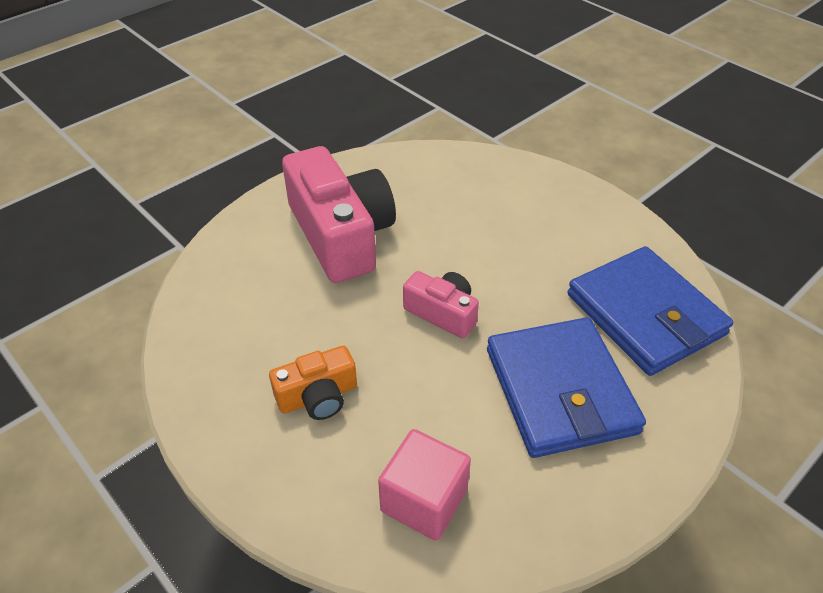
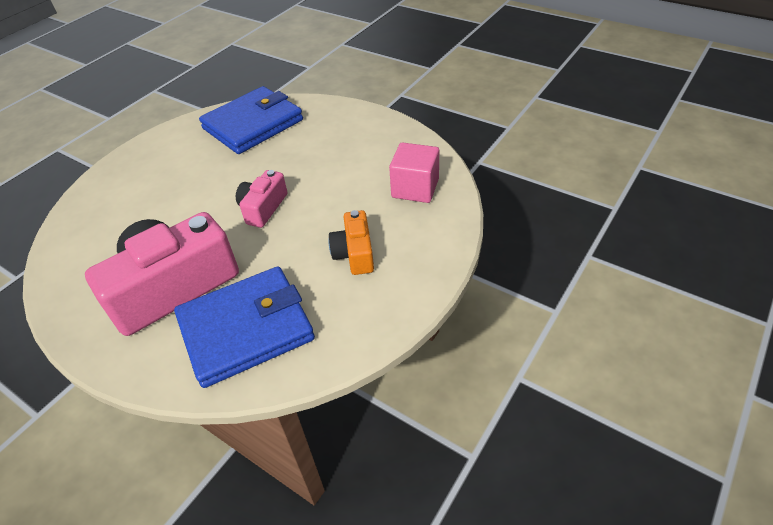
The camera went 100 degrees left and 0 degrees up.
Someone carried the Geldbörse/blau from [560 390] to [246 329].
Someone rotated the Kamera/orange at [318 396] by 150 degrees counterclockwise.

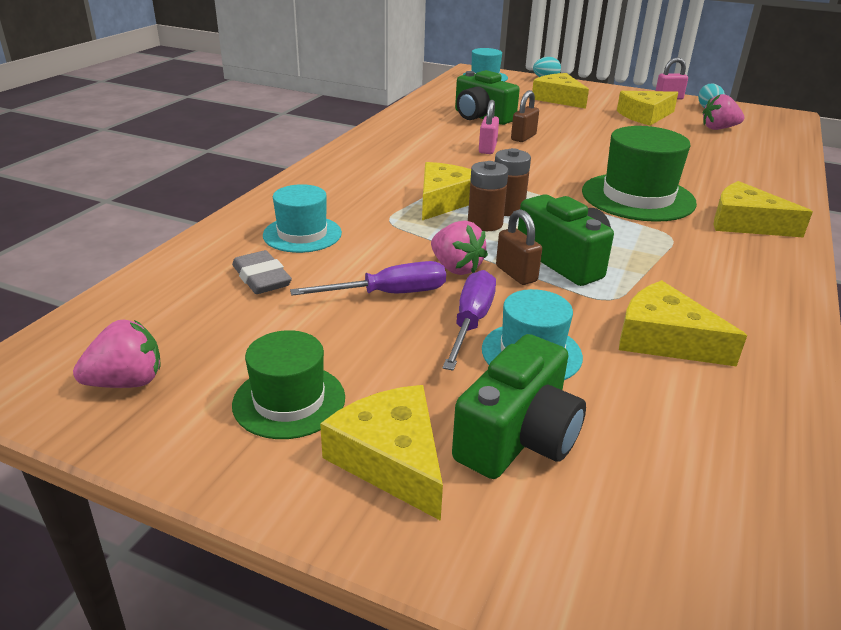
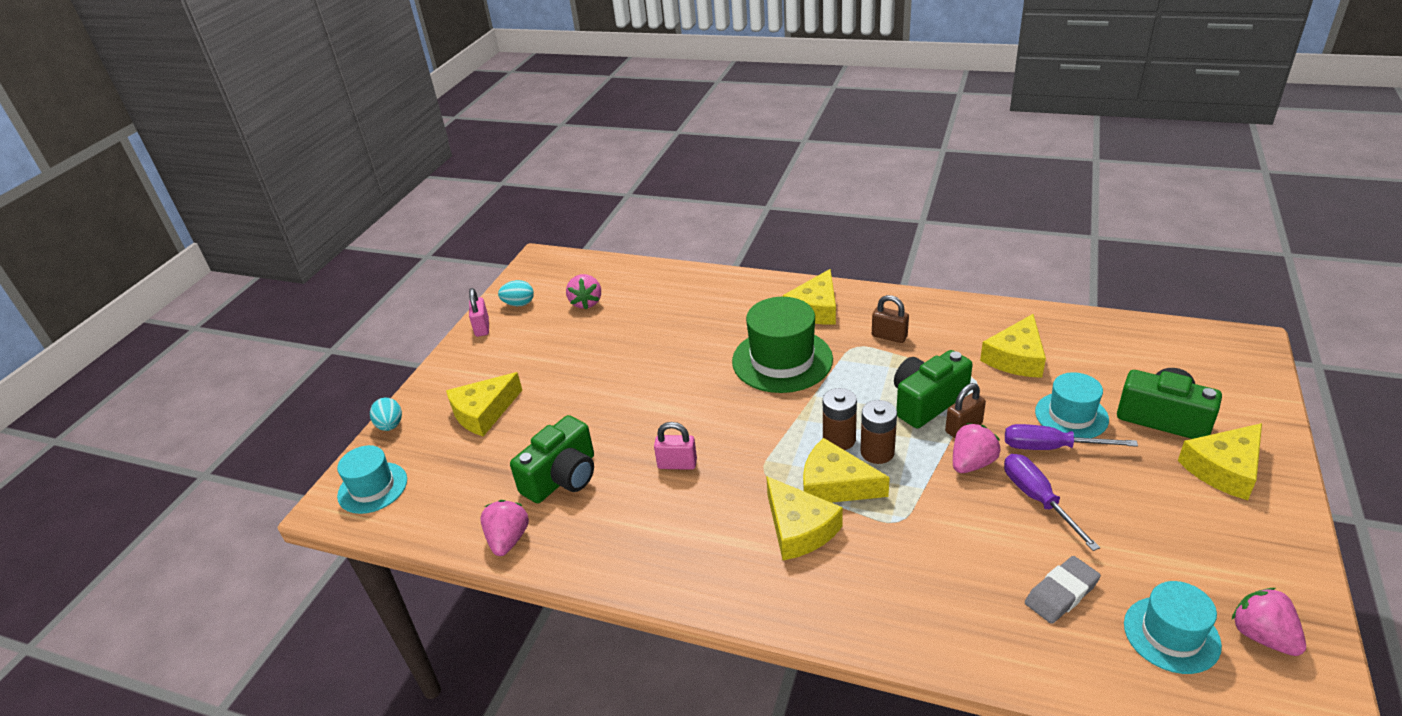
The camera went 90 degrees left and 5 degrees up.
Someone put down the Erdbeere/rosa at [508 540].
Someone carried the Käse/gelb from [645 116] to [799 528].
Someone carried the Vorhängeschloss/braun from [523 137] to [889 336].
Someone carried the Hut/türkis from [302 234] to [1171 634].
Someone took away the Hut/grün at [289 401].

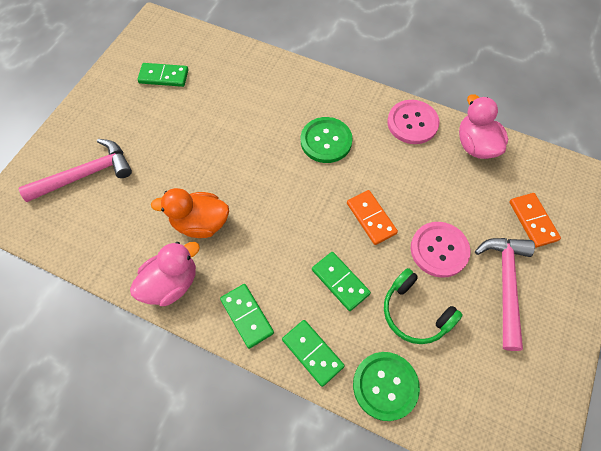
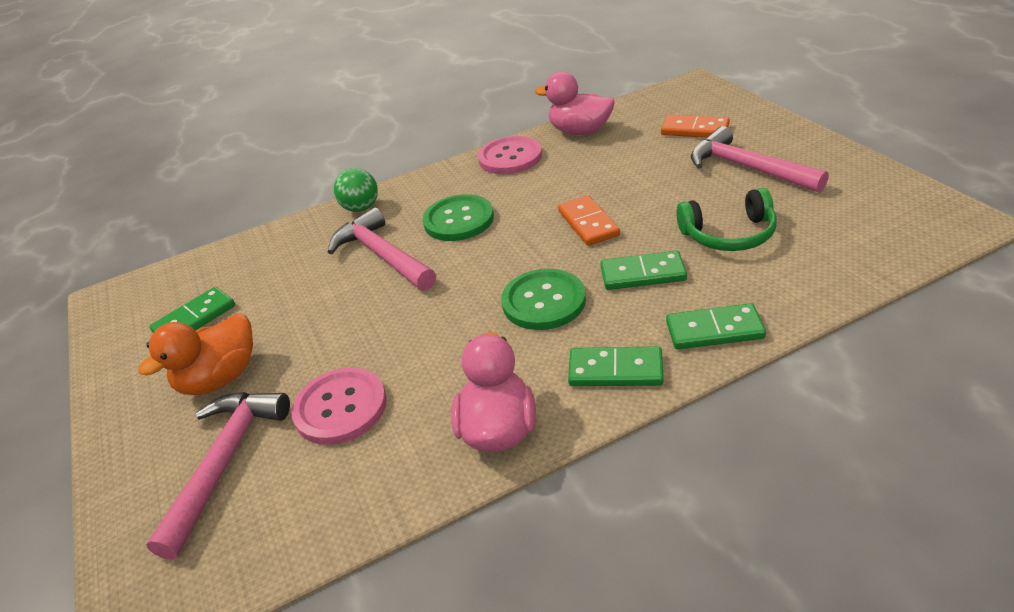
The camera went 45 degrees left and 25 degrees down.
Someone carried the Ente/orange from [200 223] to [220 378].
Someone carried the Knopf/rosa from [439 250] to [340 408].
Someone put down the Hammer/rosa at [382 255].
Someone put down the Ball/grün at [361 208].
Someone carried the Knopf/grün from [385 386] to [543 301].
Someone rotated the Dominostein/orange at [371 218] by 60 degrees clockwise.

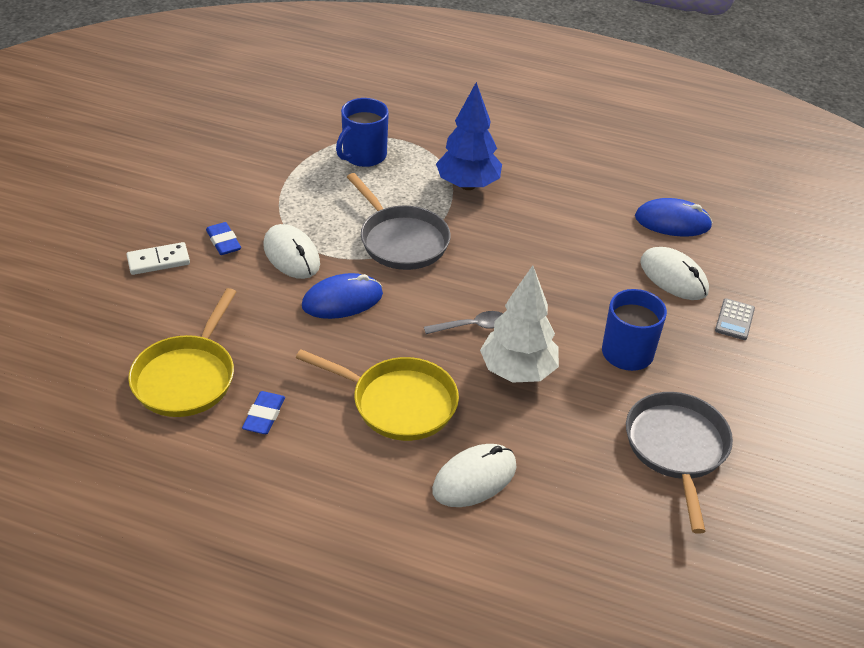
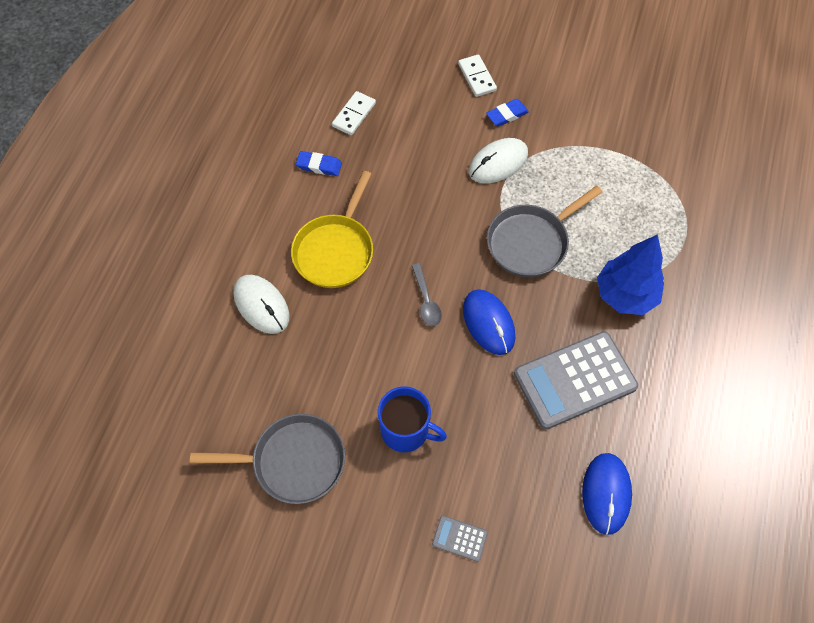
The camera went 90 degrees right and 20 degrees up.
Someone swapped the Pfanne/gelb at [187 377] for the Dominostein/weiß at [354 115].
Someone carried the Computermaus/blau from [342 300] to [488 323].
Someone put down the Taschenrechner/grau at [574 380].
Someone took away the Tasse/blau at [363 156].
Someone took away the Baum/weiß at [517 371].
Someone took away the Computermaus/weiß at [673 277].

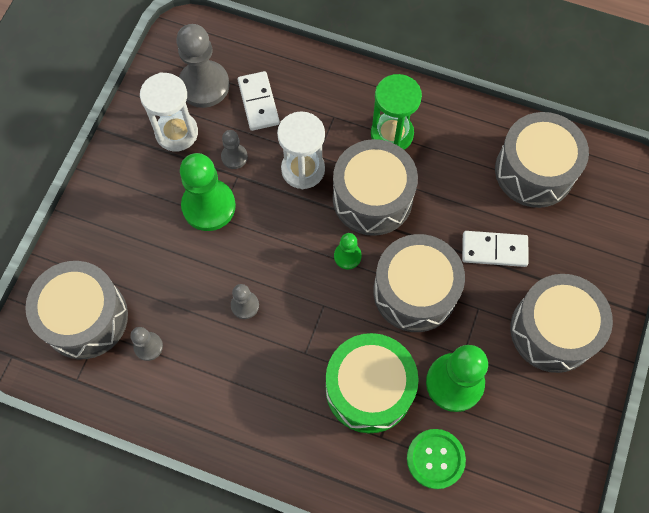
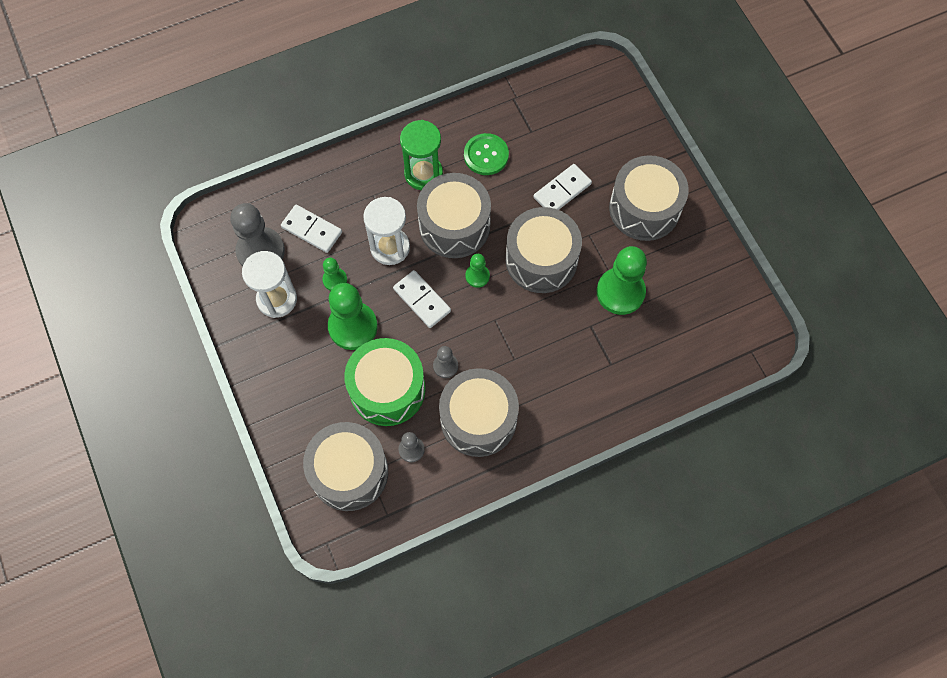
The camera went 45 degrees left and 0 degrees up.
Someone repainted the Bauer/grau at [234 157], which became the Bauer/grün at [335 280].
Someone carried the Trommel/grün from [369 389] to [387 389].
Someone put down the Dominostein/weiß at [422 300].
Someone carried the Trommel/grau from [534 171] to [478 419].
Someone carried the Knopf/grün from [435 459] to [486 155].

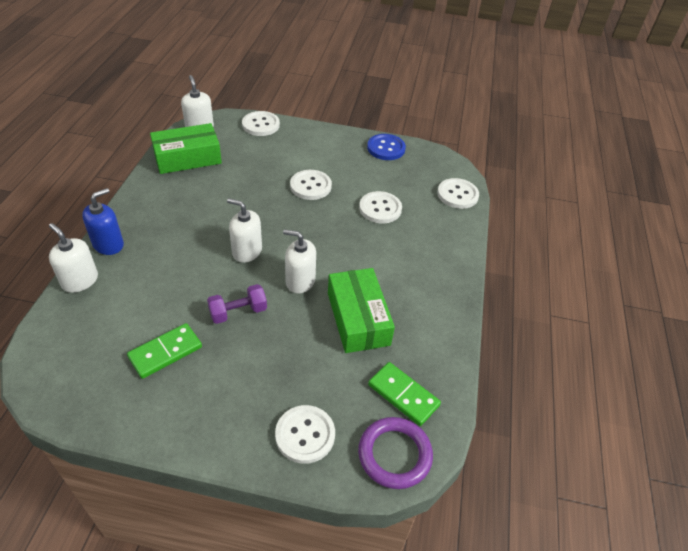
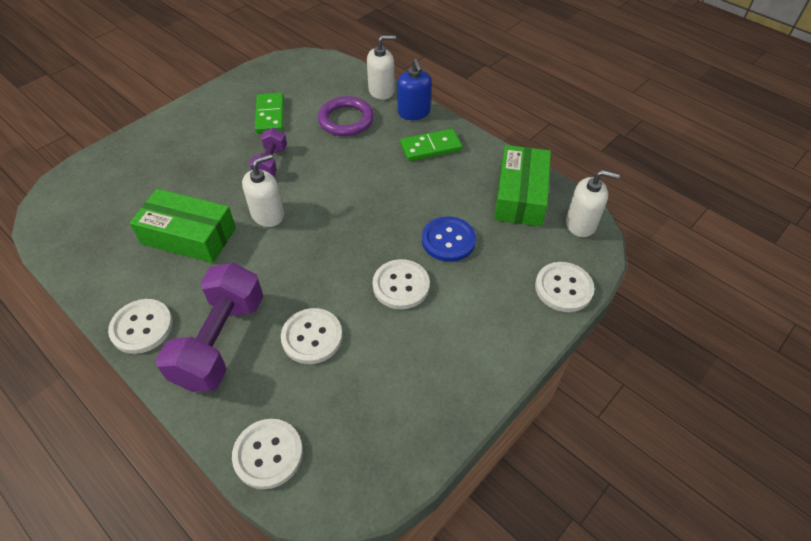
The camera went 125 degrees right and 5 degrees up.
Someone carried the Knopf/weiß from [305 435] to [142 327].
Someone put down the Hantel/lila at [221 341].
Someone carried the Ring/lila from [394 454] to [346 120].
Someone carried the Dominostein/grün from [403 395] to [430 147].
Someone carried the Knopf/blau from [386 148] to [448 240].
Someone took away the Seifenspender/weiß at [247 251].

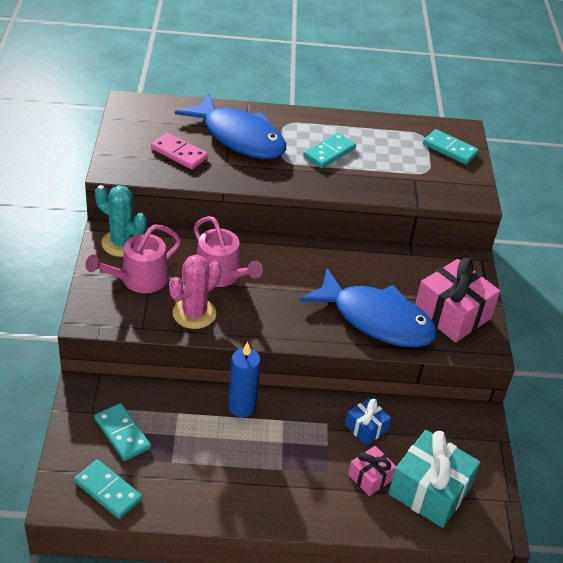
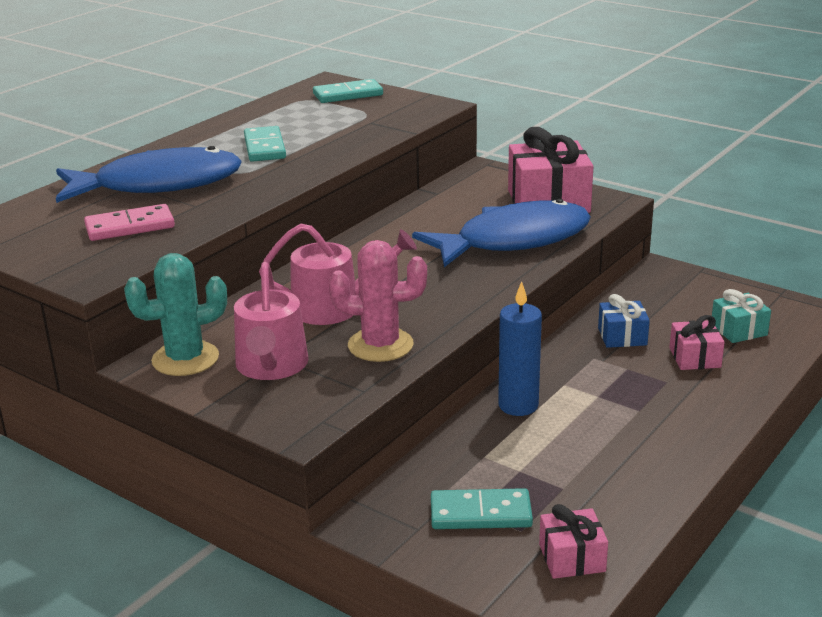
The camera went 50 degrees left and 15 degrees down.
Someone rotated the Kaktus/rosa at [194 313] by 75 degrees counterclockwise.
Someone swapped the Dominostein/türkis at [108 491] for the Geschenk/rosa at [572 558].
Someone scaled the Geschenk/türkis at [429 491] by 0.53.

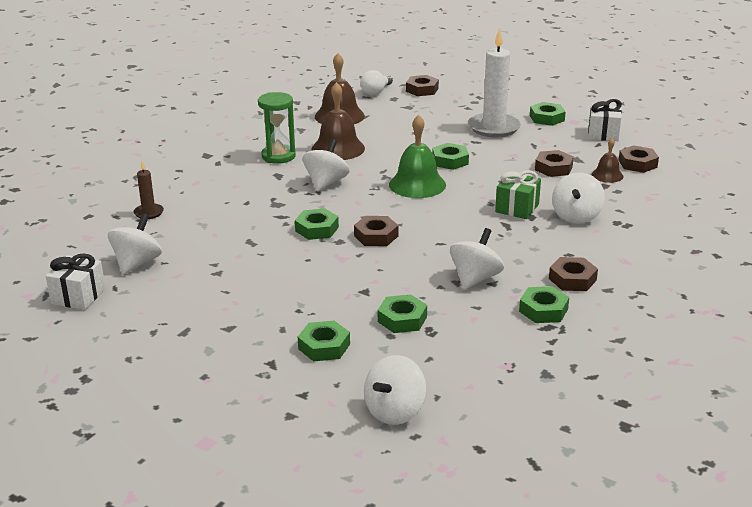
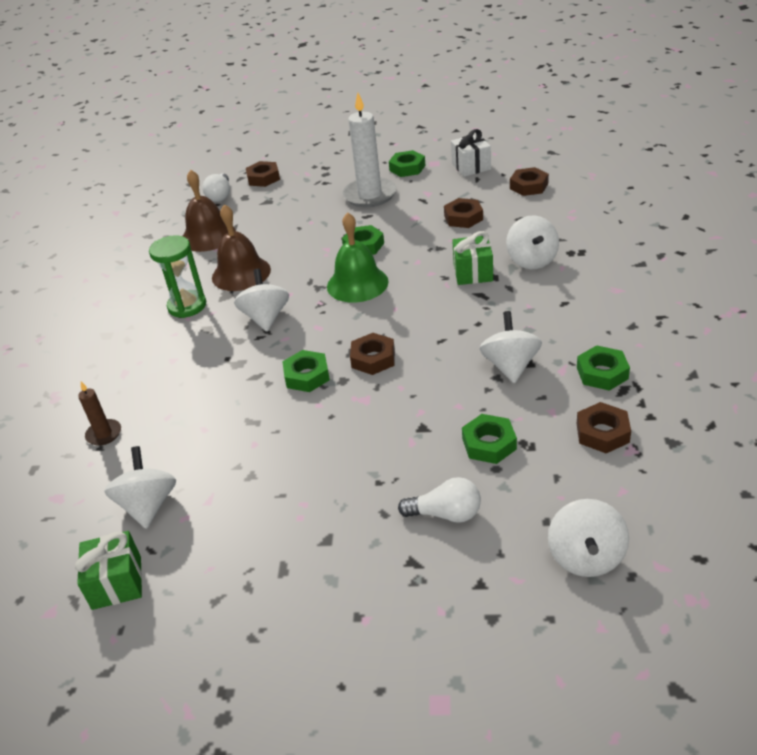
The camera went 25 degrees left and 10 degrees up.
Someone repainted the Geschenk/weiß at [78 296], which became the Geschenk/grün at [117 582].
Someone swapped the Sechskantmutter/grün at [324 346] for the Glühbirne/weiß at [445 514].
Someone carried the Sechskantmutter/braun from [572 279] to [602 433].
Someone took away the Glocke/braun at [607 175].

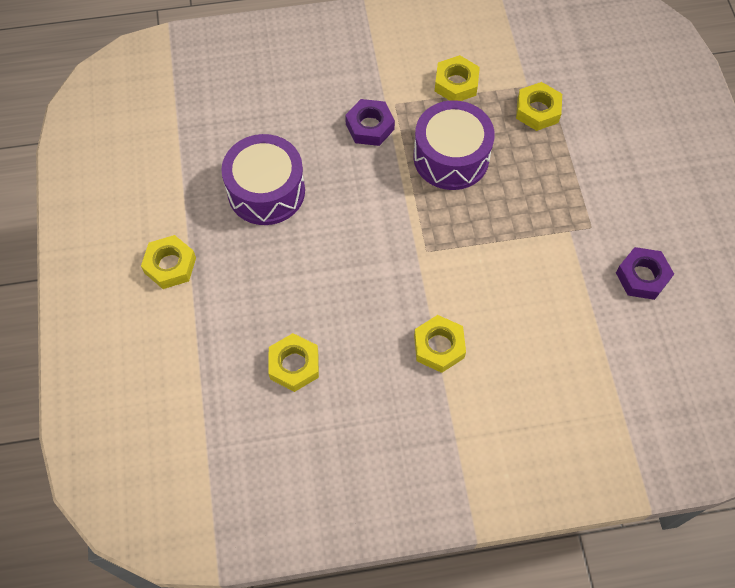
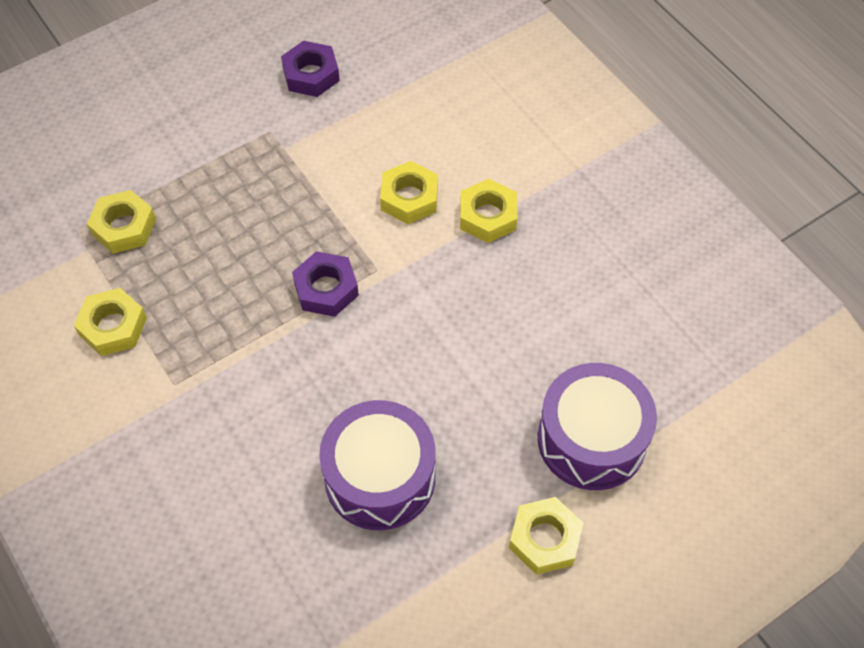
The camera went 115 degrees left and 5 degrees down.
Someone carried the Sechskantmutter/lila from [369 126] to [326 289].
Someone carried the Sechskantmutter/gelb from [294 365] to [409 198].
Someone carried the Trommel/lila from [451 157] to [591 439].

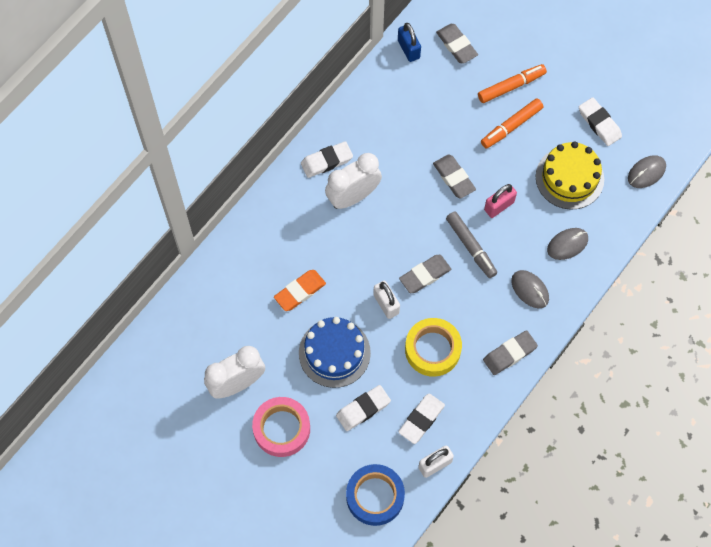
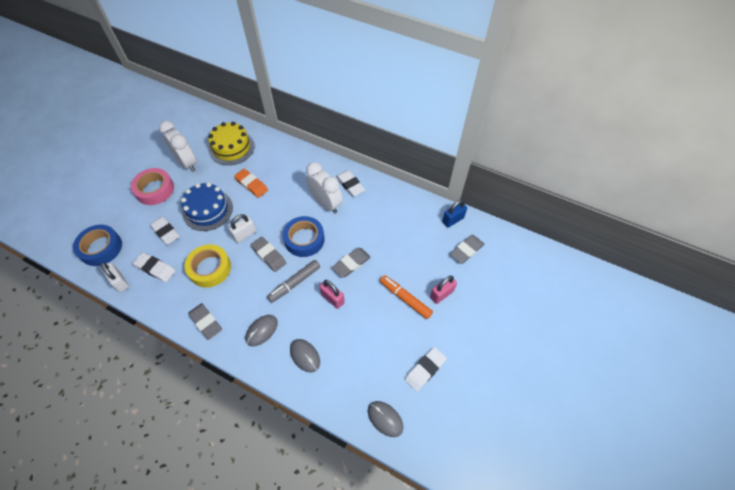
The camera went 80 degrees right and 10 degrees down.
Someone carried the Kuchen/gelb from [569 178] to [231 148].
Someone put down the Klebeband/blau at [304 239].
Someone swapped the Filzstift/orange at [511 86] for the Vorhängeschloss/rosa at [441 294].

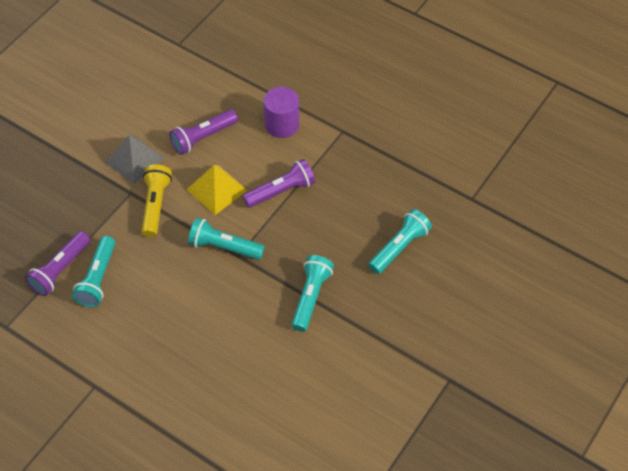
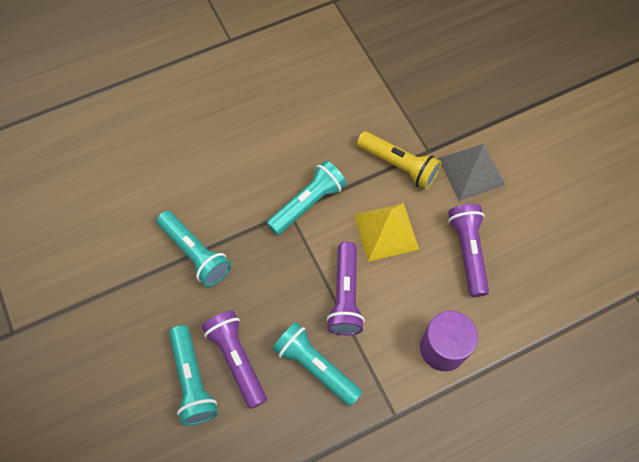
The camera went 120 degrees right and 10 degrees up.
Someone carried the Taschenlampe/lila from [60 270] to [237 359].
Someone carried the Taschenlampe/türkis from [98 279] to [315 366].

